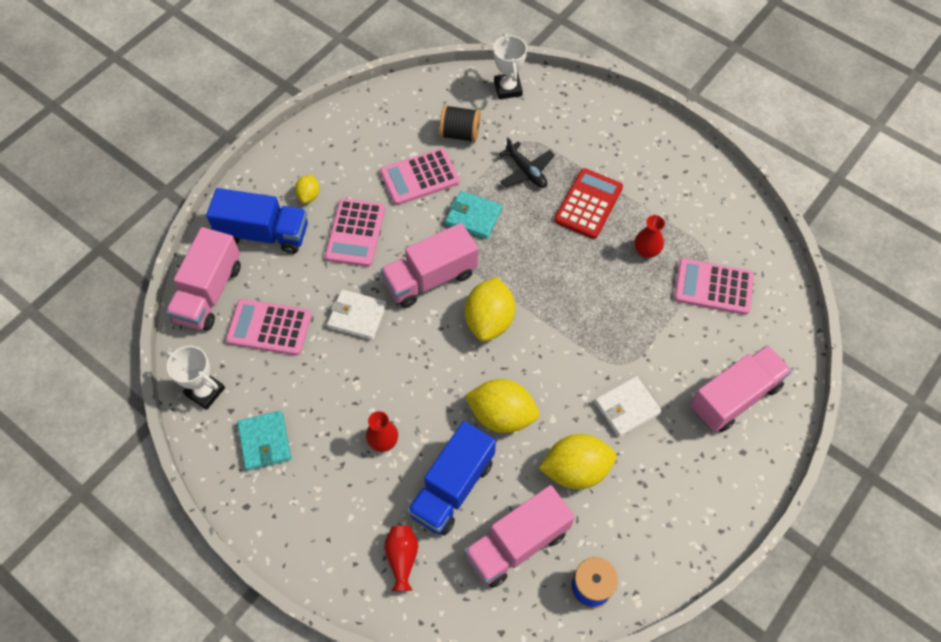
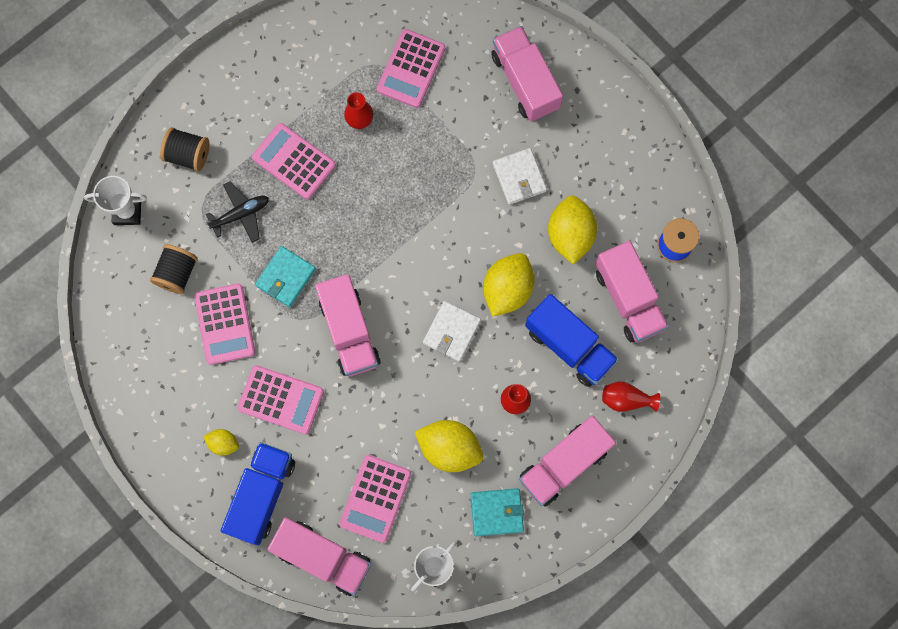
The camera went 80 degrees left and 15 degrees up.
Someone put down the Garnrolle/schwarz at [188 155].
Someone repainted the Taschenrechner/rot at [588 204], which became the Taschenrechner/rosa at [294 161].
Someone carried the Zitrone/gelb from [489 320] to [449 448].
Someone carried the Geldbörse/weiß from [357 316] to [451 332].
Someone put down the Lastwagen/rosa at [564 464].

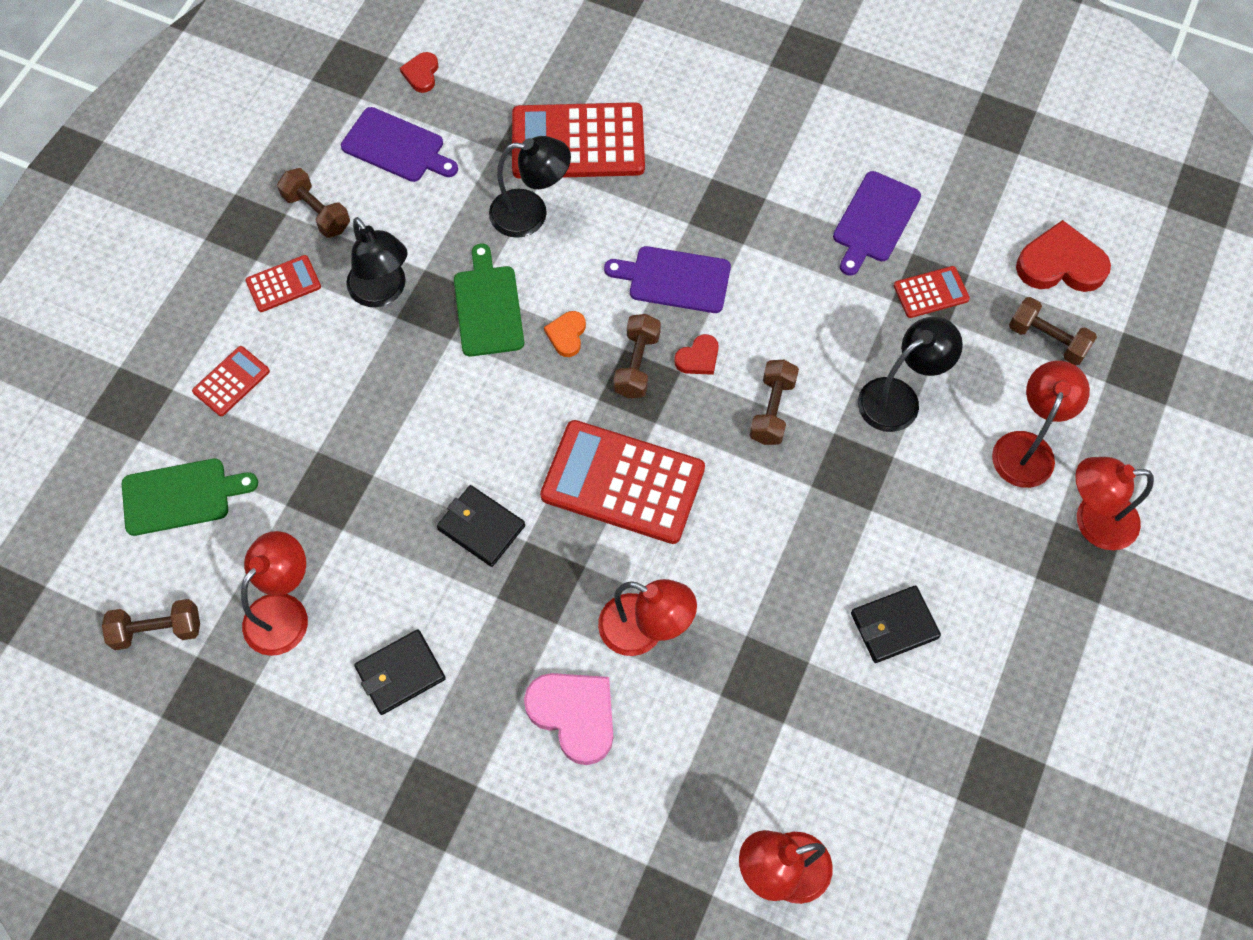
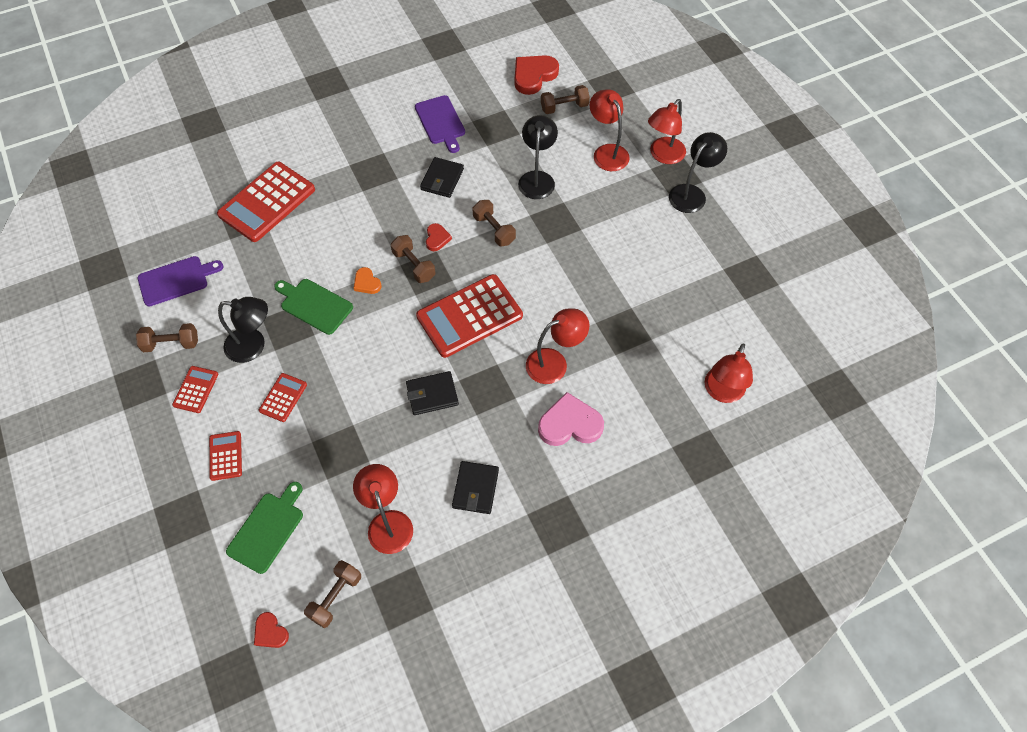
The camera went 50 degrees left and 5 degrees down.
Someone carried the Herz/rot from [421 74] to [270 632].
Someone carried the Taschenrechner/rot from [931 292] to [283 397].
Someone carried the Geldbörse/schwarz from [894 626] to [442 179].
Someone carried the Lampe/schwarz from [531 213] to [691 193].
Someone took away the Schneidebrett/lila at [674 279].

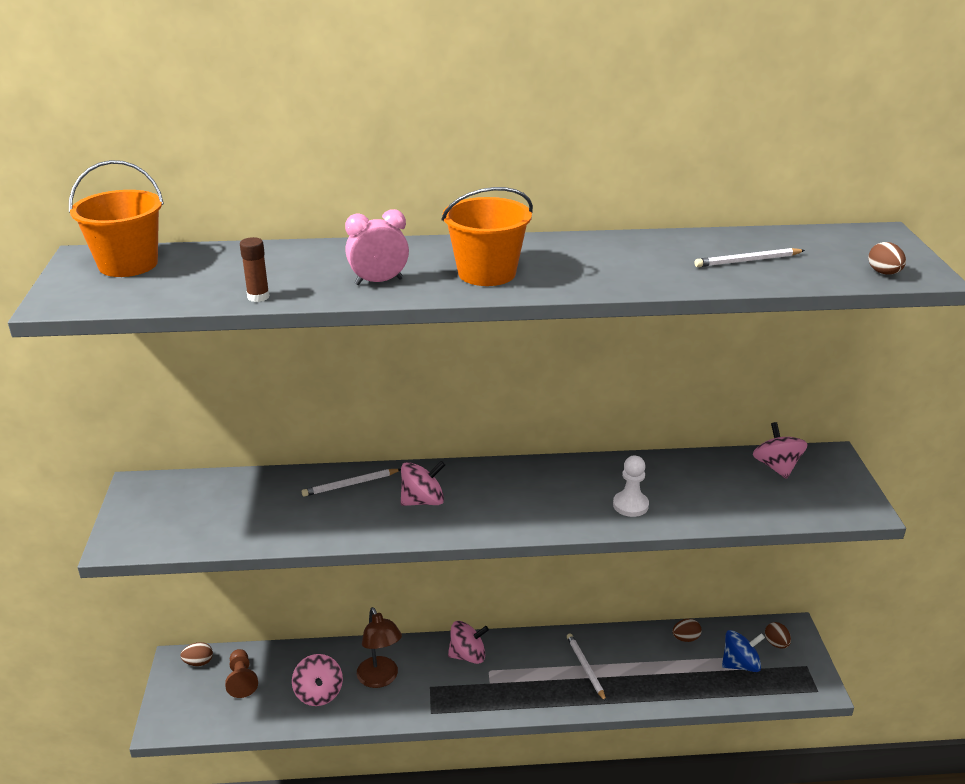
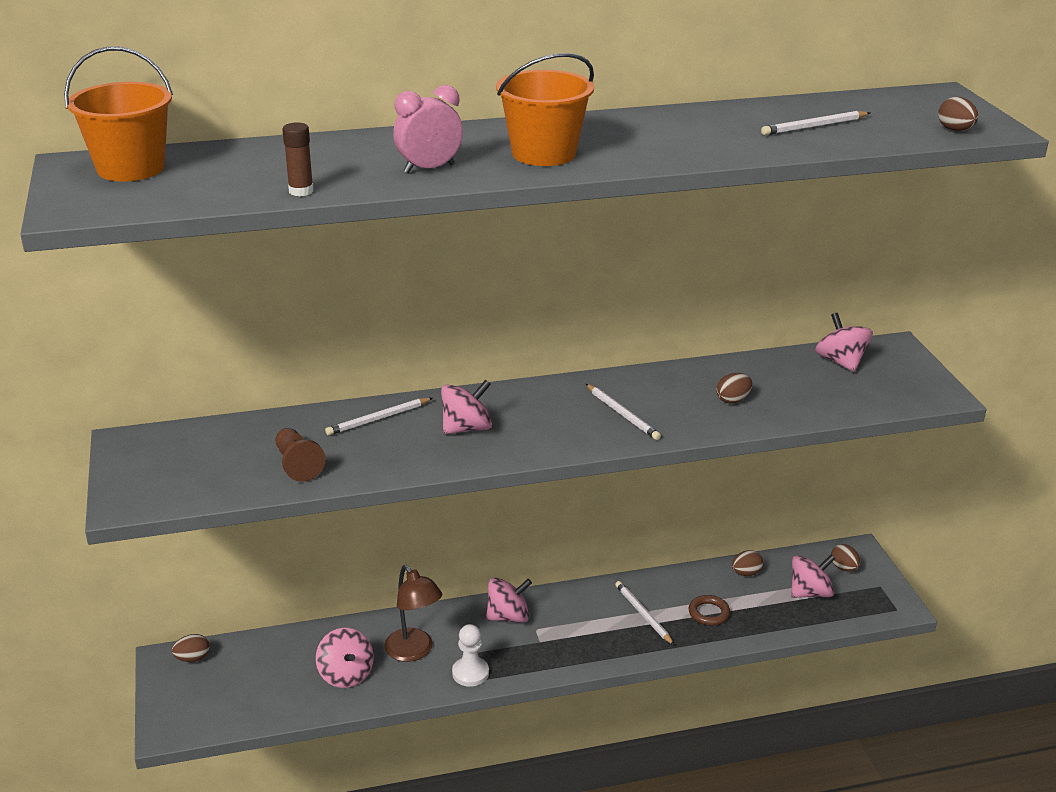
The camera went 10 degrees left and 0 degrees up.
Someone carried the Bauer/braun from [242 680] to [297 465].
Someone carried the Bauer/weiß from [630 505] to [470 673].
Someone put down the Bleistift/weiß at [622 414].
Someone put down the Ring/braun at [709 613].
Someone put down the Ei/braun at [733 400].
Someone repainted the Kreisel/blau at [740 664], which became the Kreisel/rosa at [810 592].

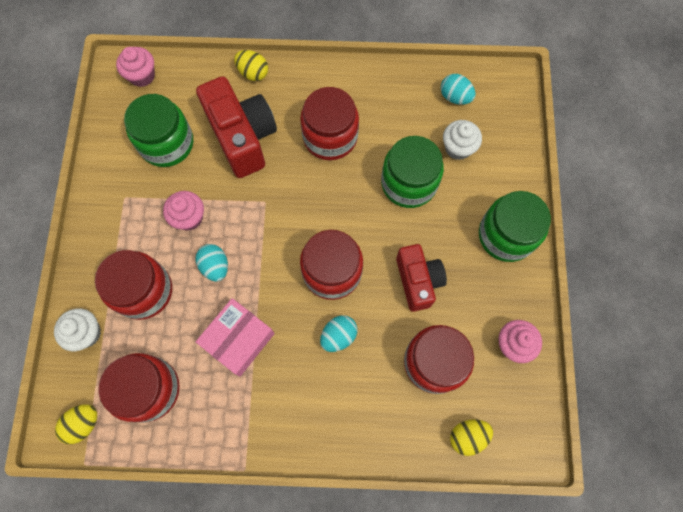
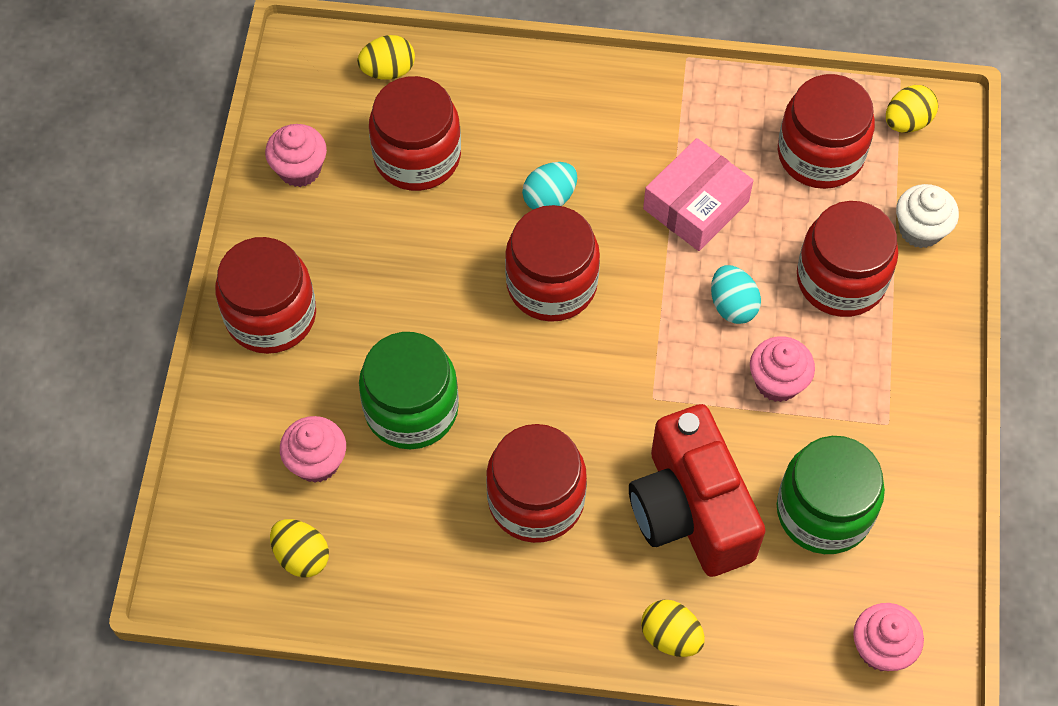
The camera went 175 degrees left and 10 degrees down.
Someone repainted the Einmachglas/grün at [506 235], which became the Einmachglas/rot at [271 315].
Someone repainted the Ei/türkis at [455 97], which became the Ei/gelb at [301 556].
Someone repainted the Muffin/weiß at [458 148], which became the Muffin/rosa at [317 462].
Someone took away the Kamera/rot at [418 281].

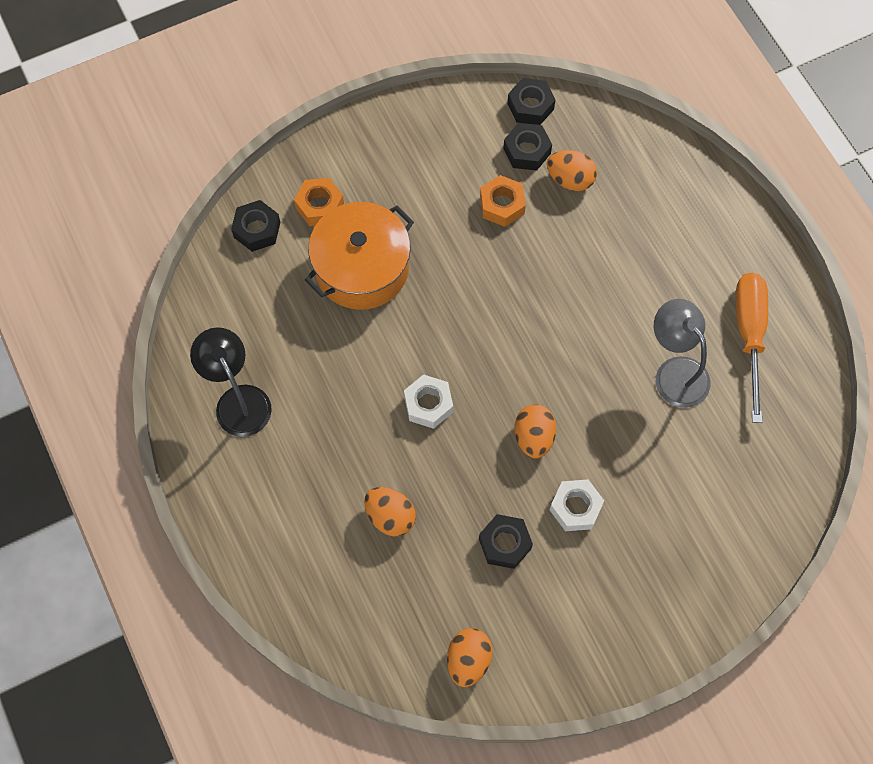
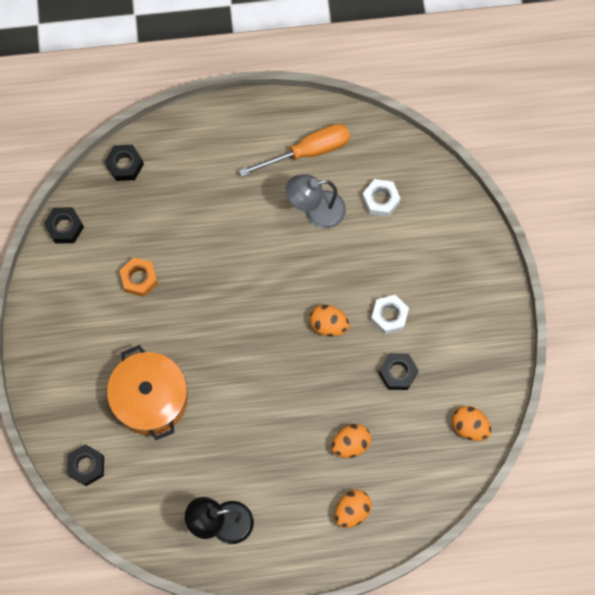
The camera went 70 degrees left and 5 degrees up.
Someone carried the Sechskantmutter/schwarz from [527 151] to [125 165].
Someone rotated the Schraubenzieher/orange at [749 335] by 135 degrees clockwise.
Someone carried the Ei/orange from [570 179] to [352 511].
Someone carried the Sechskantmutter/weiß from [428 404] to [380 200].
Someone took away the Sechskantmutter/orange at [319 206].

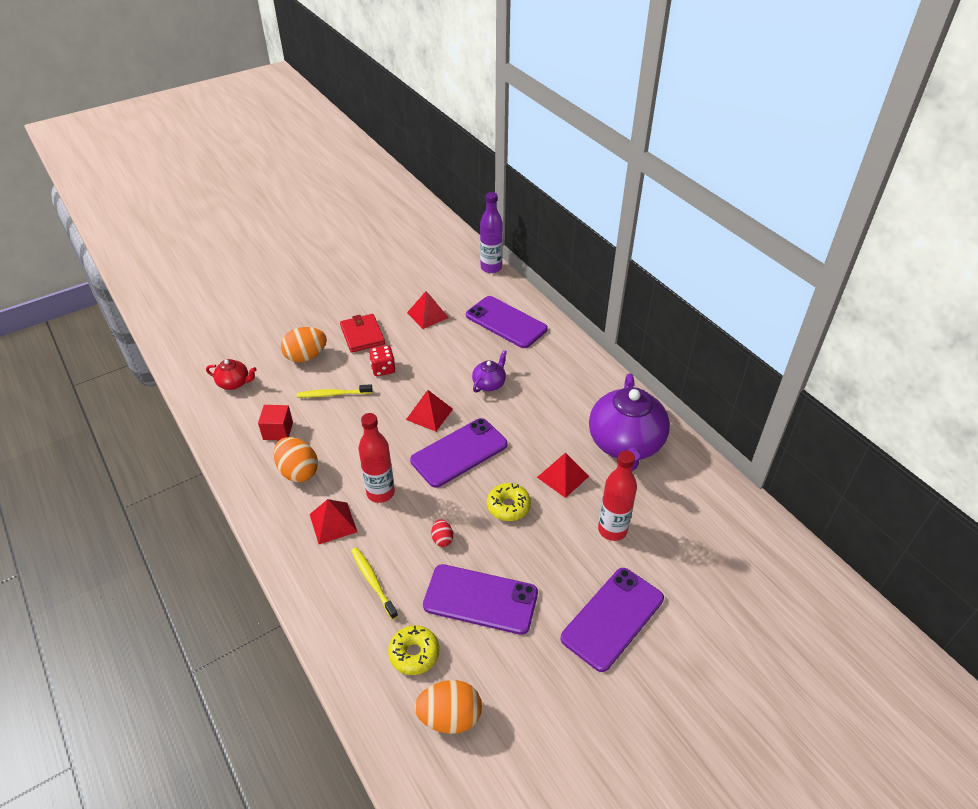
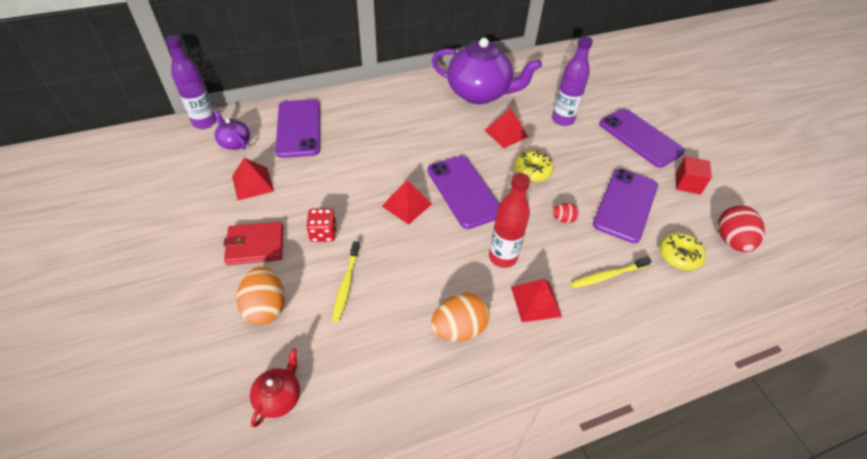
The camera went 80 degrees left and 5 degrees up.
Someone carried the Teekanne/lila from [489 384] to [235 143].
Someone rotated the Handy/lila at [506 322] by 60 degrees counterclockwise.
Someone repainted the Flasche/rot at [612 530], which became the Flasche/lila at [563 120].
Someone carried the Kubus/rot from [278 431] to [687 183].
Someone repainted the Ei/orange at [450 717], which became the Ei/rot at [731 241].

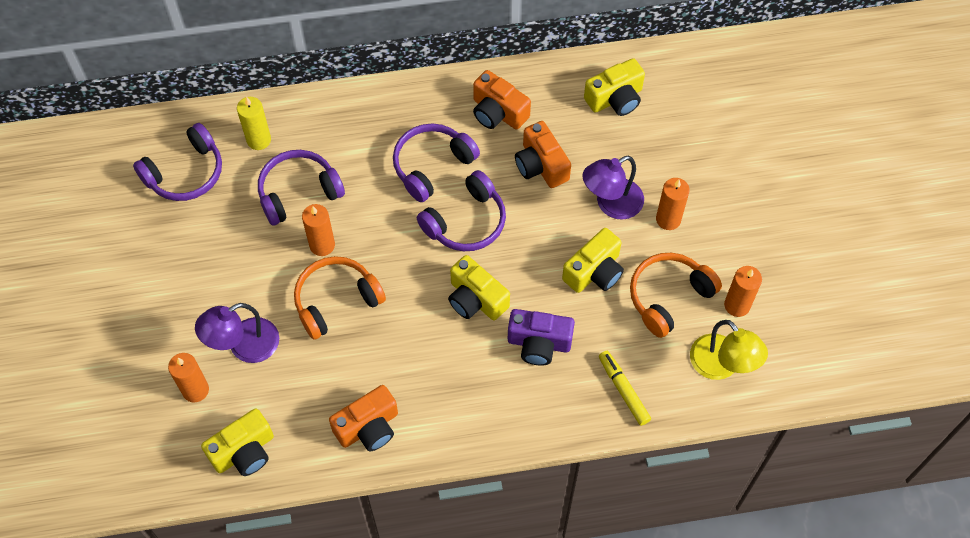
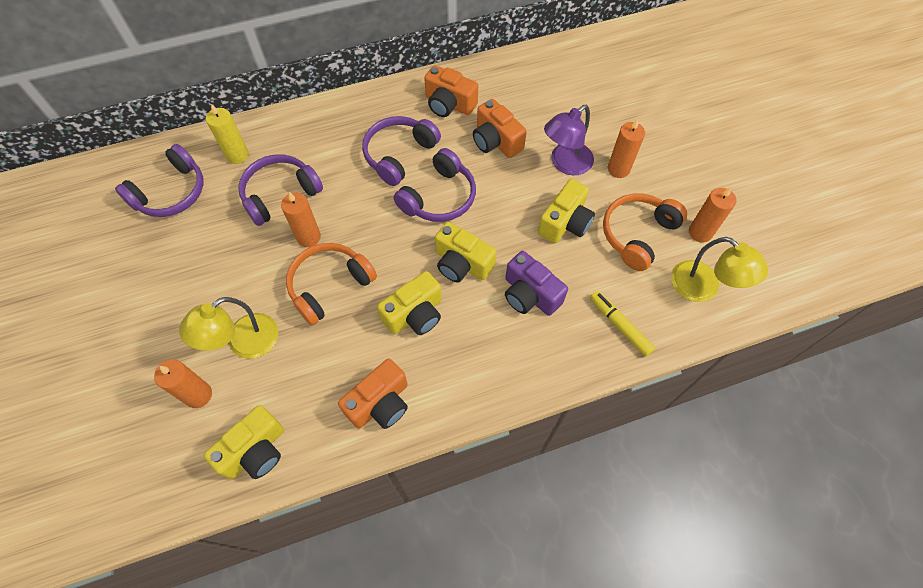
The camera went 10 degrees left and 0 degrees up.
Someone repainted the Lampe/lila at [244 346], which became the Lampe/gelb at [244 343].
Someone carried the Kamera/gelb from [615 98] to [415 314].
Someone rotated the Kamera/lila at [539 343] by 45 degrees clockwise.

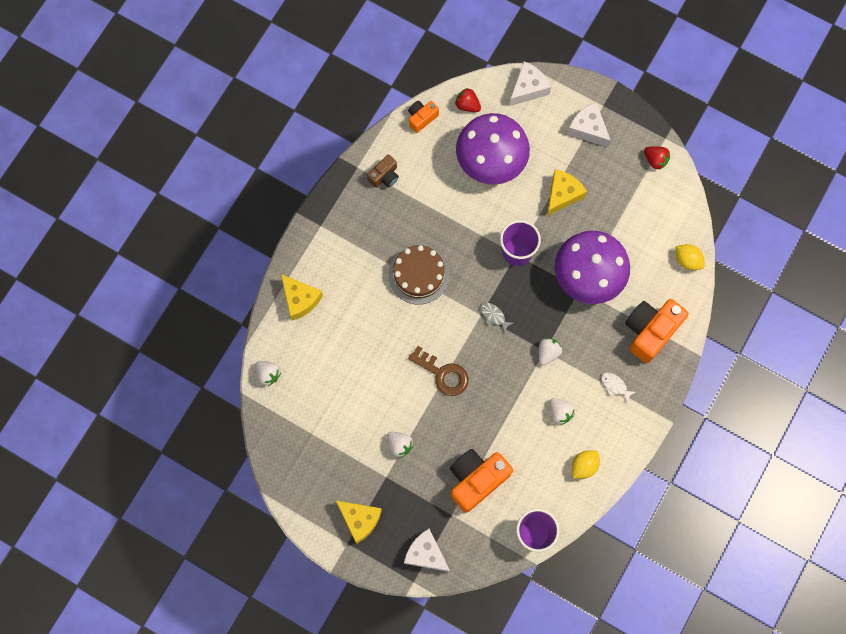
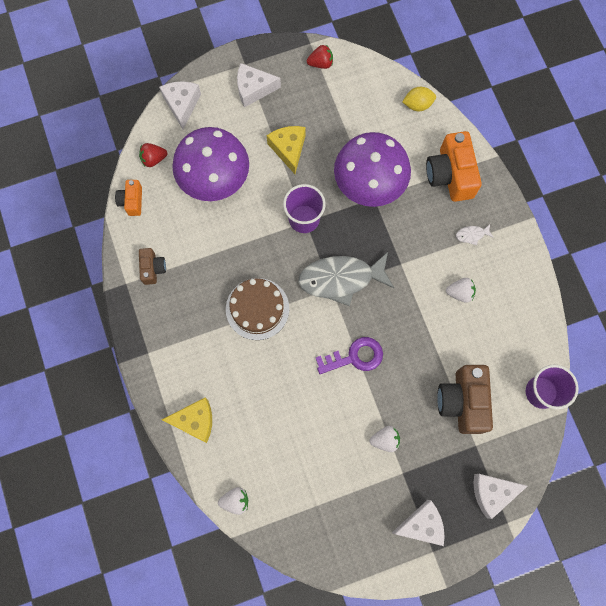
The camera went 50 degrees left and 0 degrees up.
Someone scaled the Fisch/grau at [494 316] by 2.47.
Someone repainted the Schlüssel/braun at [443 374], which became the Schlüssel/lila at [355 357].
Someone repainted the Käse/gelb at [360 519], which became the Käse/weiß at [421 525].
Someone repainted the Kamera/orange at [476 479], which became the Kamera/braun at [462 401].
Someone took away the Erdbeere/weiß at [548 353].
Someone took away the Zitrone/gelb at [584 466].

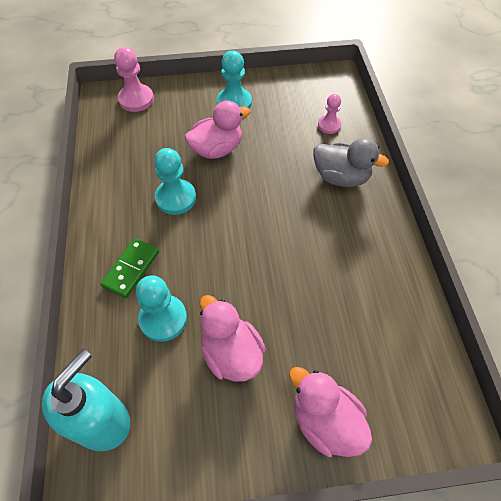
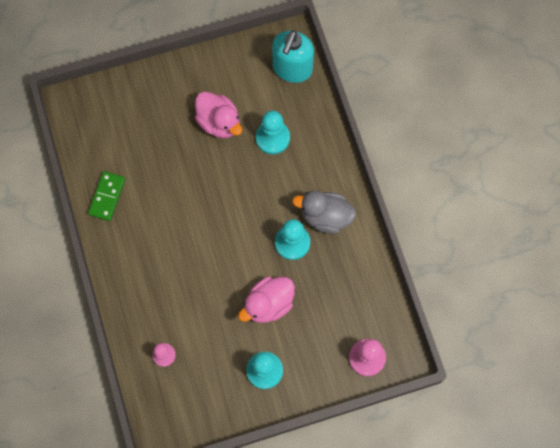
The camera went 170 degrees right and 15 degrees up.
Someone carried the Dominostein/grün from [131 269] to [107 197].
Someone carried the Ente/grau from [341 177] to [325 217].
Someone took away the Ente/rosa at [325 421].

